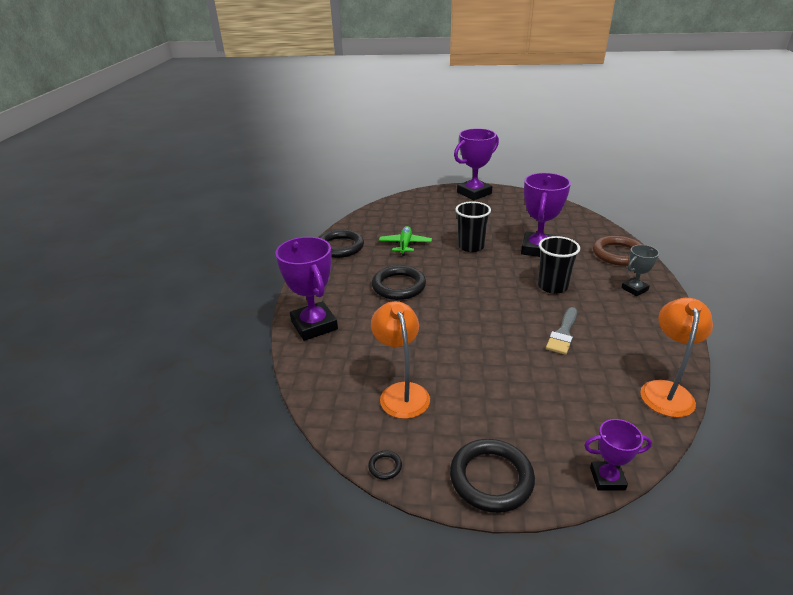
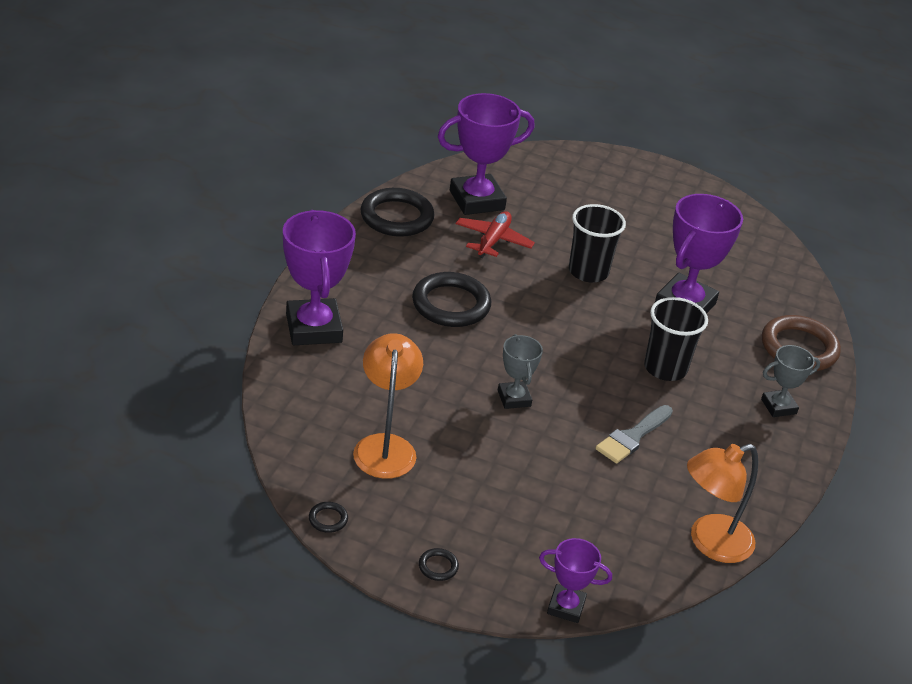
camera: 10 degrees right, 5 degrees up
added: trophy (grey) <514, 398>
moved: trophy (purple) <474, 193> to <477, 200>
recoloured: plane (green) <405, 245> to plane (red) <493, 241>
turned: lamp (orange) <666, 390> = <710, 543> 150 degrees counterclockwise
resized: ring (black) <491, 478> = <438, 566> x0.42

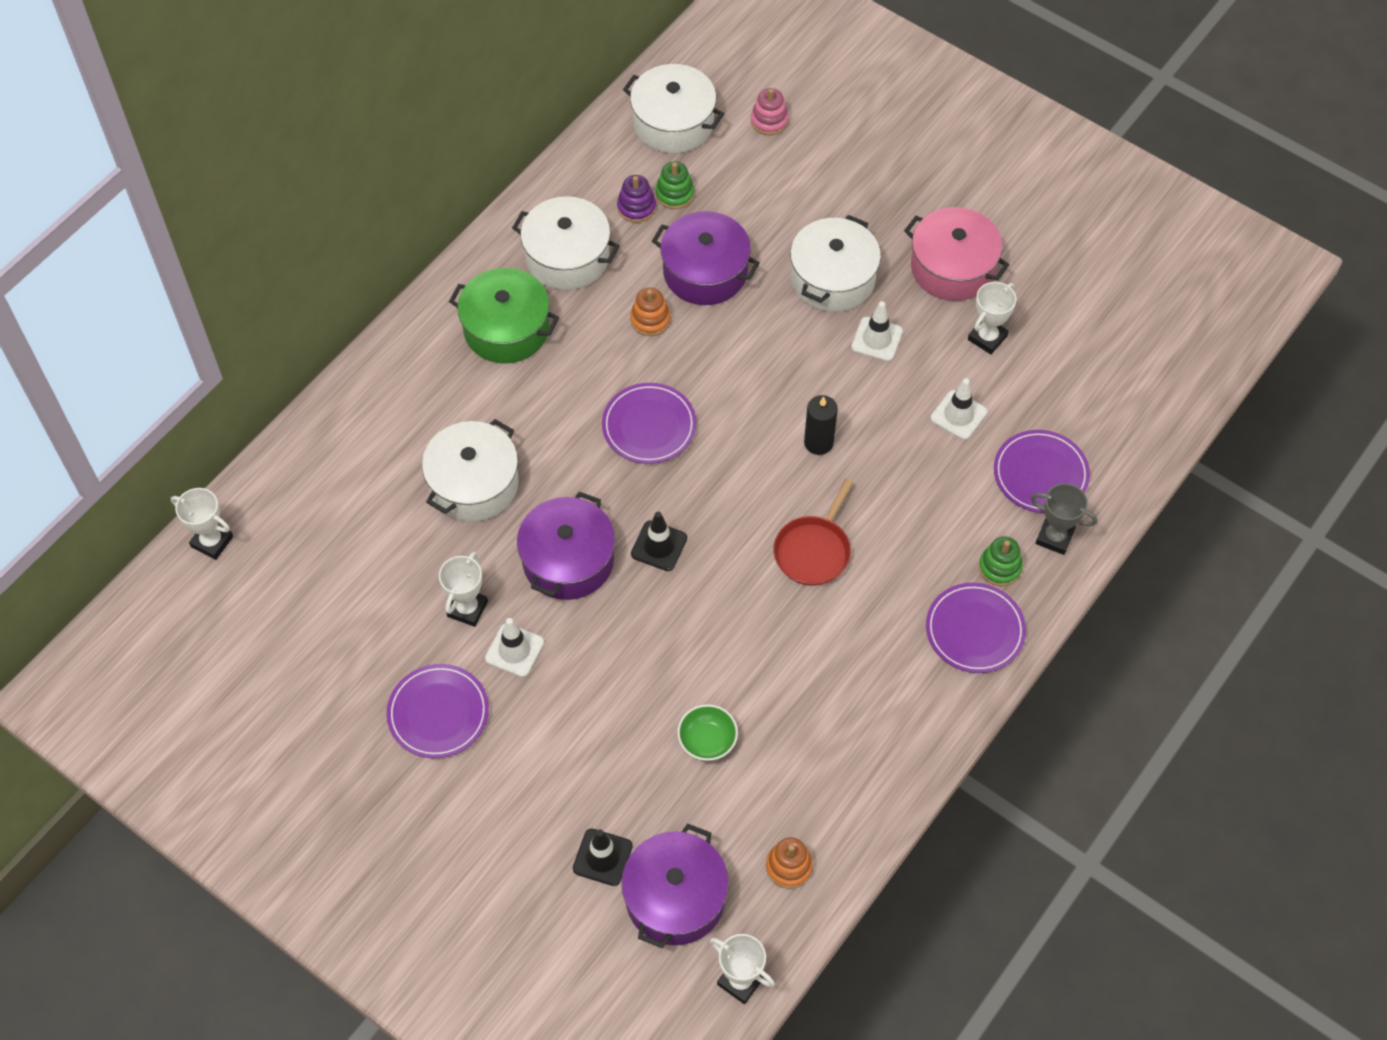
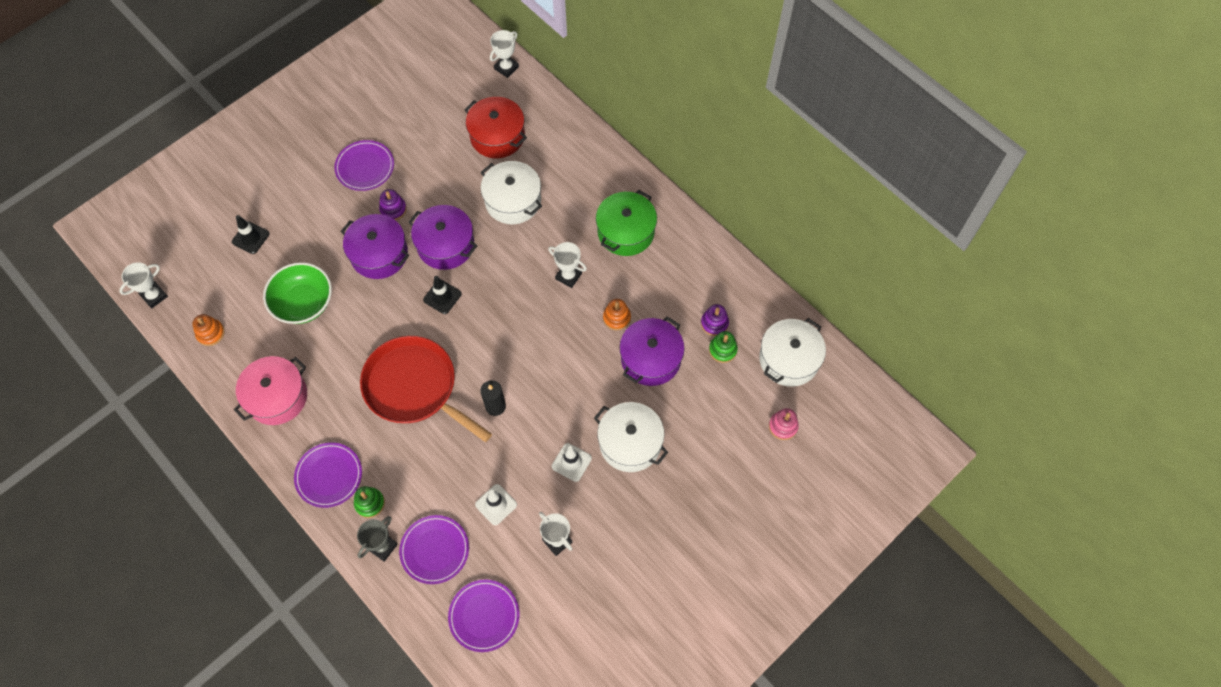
camera: 100 degrees right, 5 degrees up
removed: pot (white) <567, 257>
added: pot (red) <497, 136>
moved: trophy (white) <467, 609> to <568, 276>; plate (purple) <649, 426> to <484, 616>; pot (purple) <675, 897> to <379, 254>; pot (pink) <952, 267> to <277, 397>
replaced: traffic cone (white) <514, 650> to stacking toy (purple) <393, 209>
resized: bowl (green) <707, 740> = <303, 303> x1.82; pan (red) <813, 551> = <414, 387> x1.82

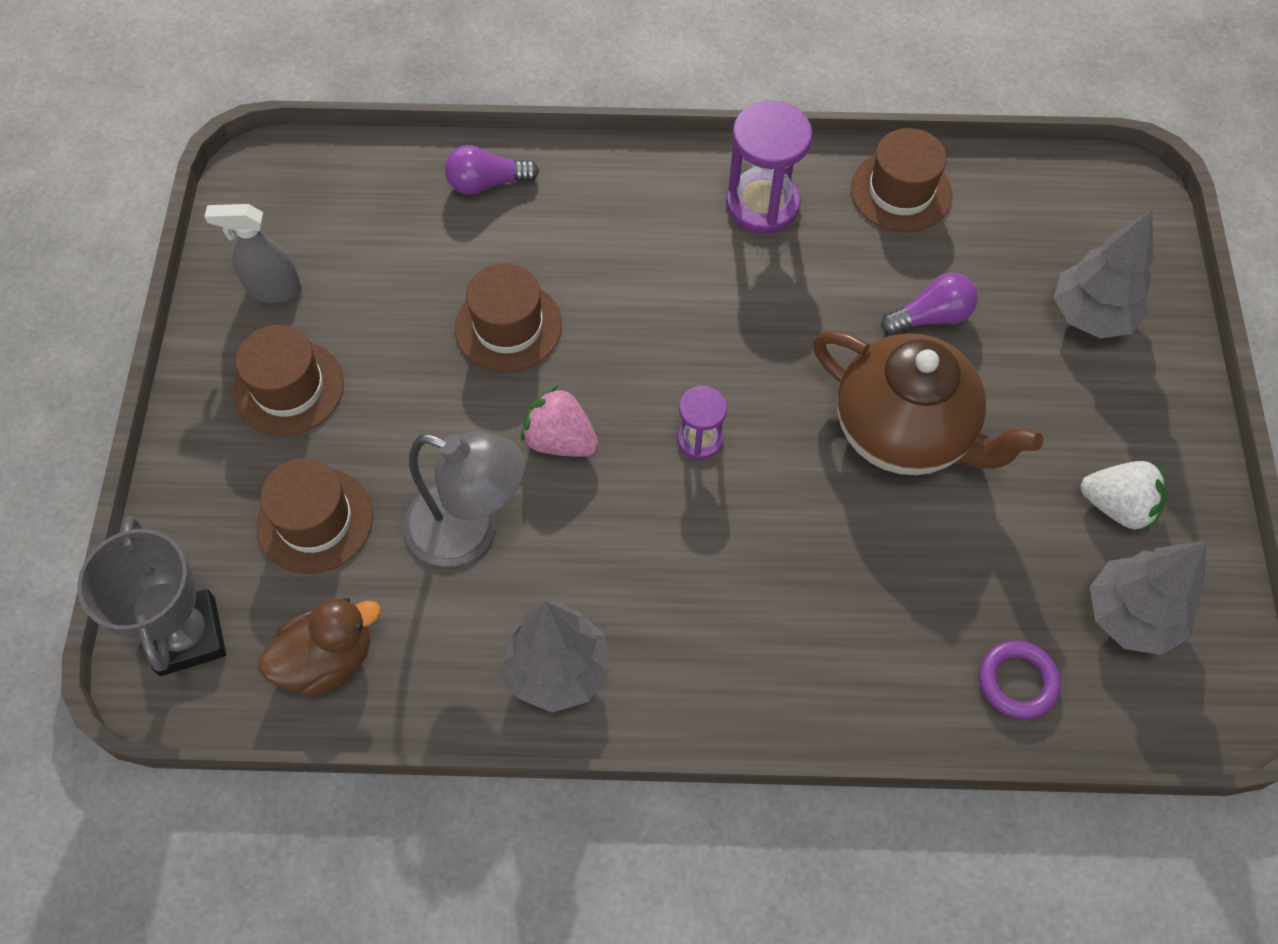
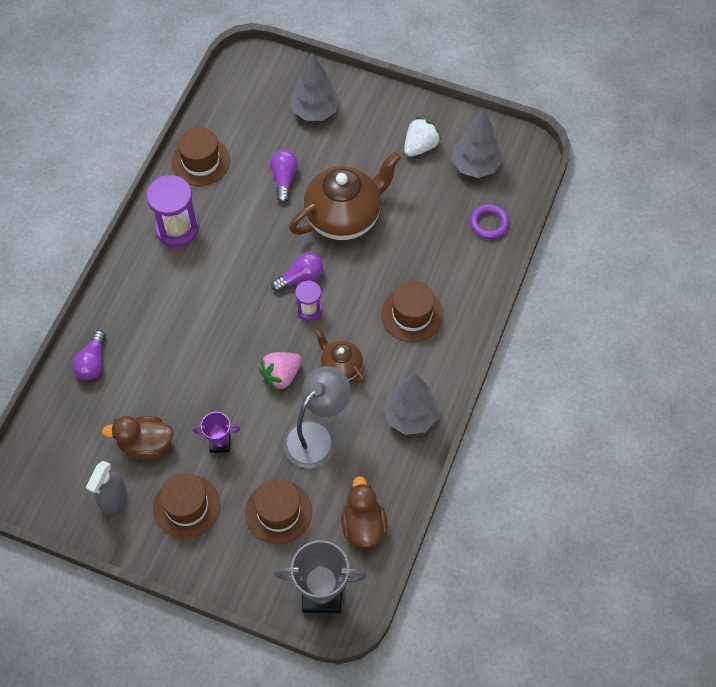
camera: 70 degrees left, 0 degrees up
added: duck (brown) <145, 444>; trophy (purple) <220, 443>; light bulb (purple) <300, 277>; teapot (brown) <340, 366>
moved: hat (brown) <508, 326> to <412, 314>

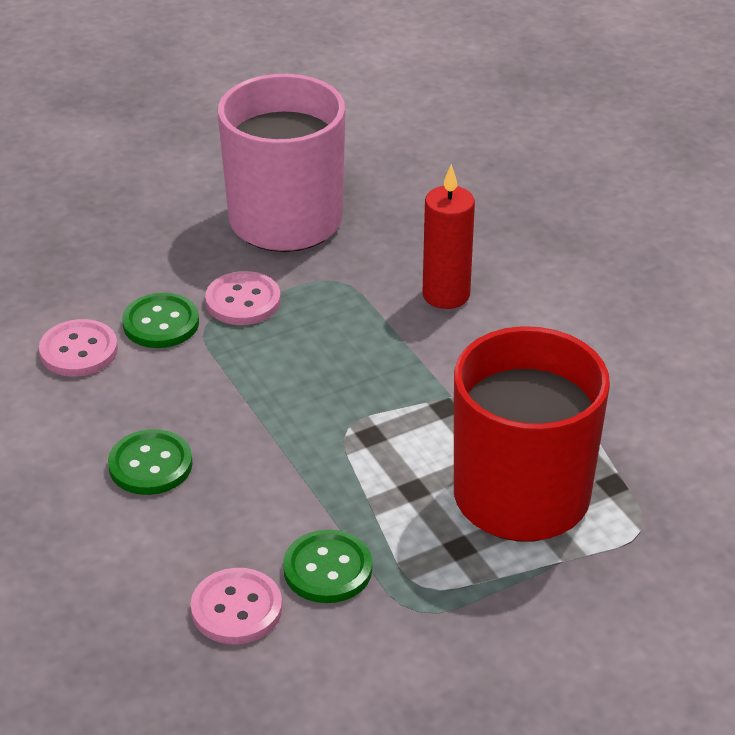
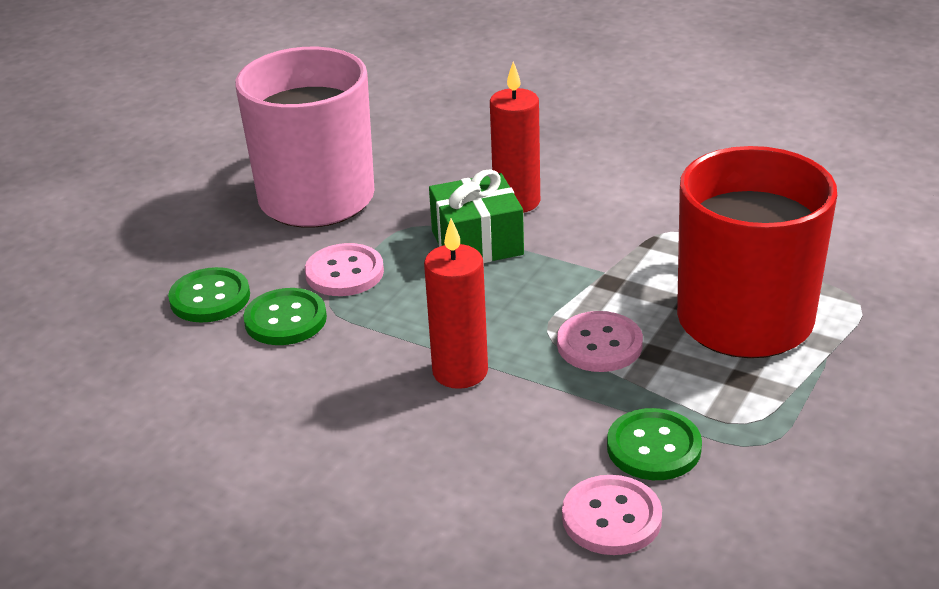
camera: 30 degrees left, 5 degrees down
added: candle (red) <460, 372>; gift (green) <477, 243>
moved: button (pink) <79, 351> to <599, 344>; button (green) <150, 465> to <210, 298>

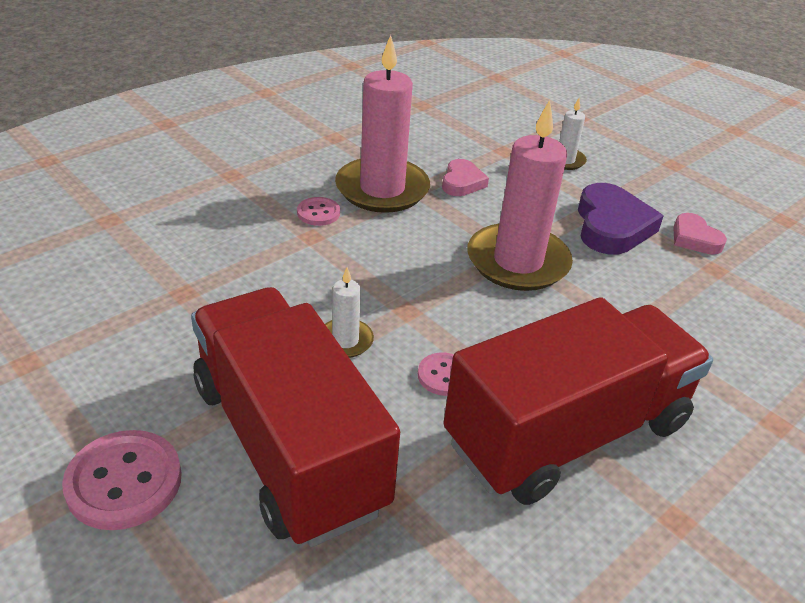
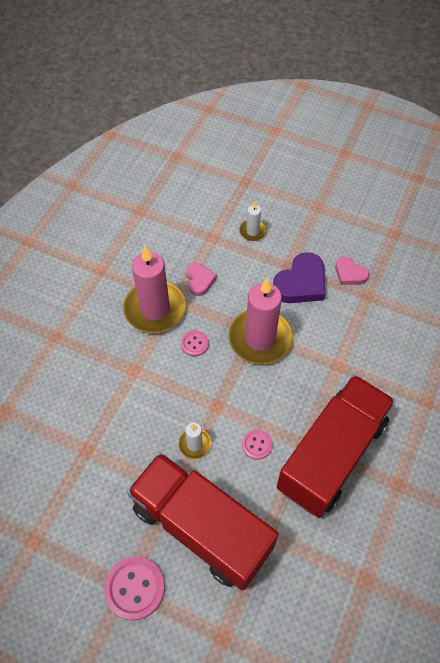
camera: 20 degrees left, 20 degrees up
moved: button (pink) <318, 213> to <194, 344>
turned: heart (purple) <611, 226> = <301, 283> 60 degrees clockwise

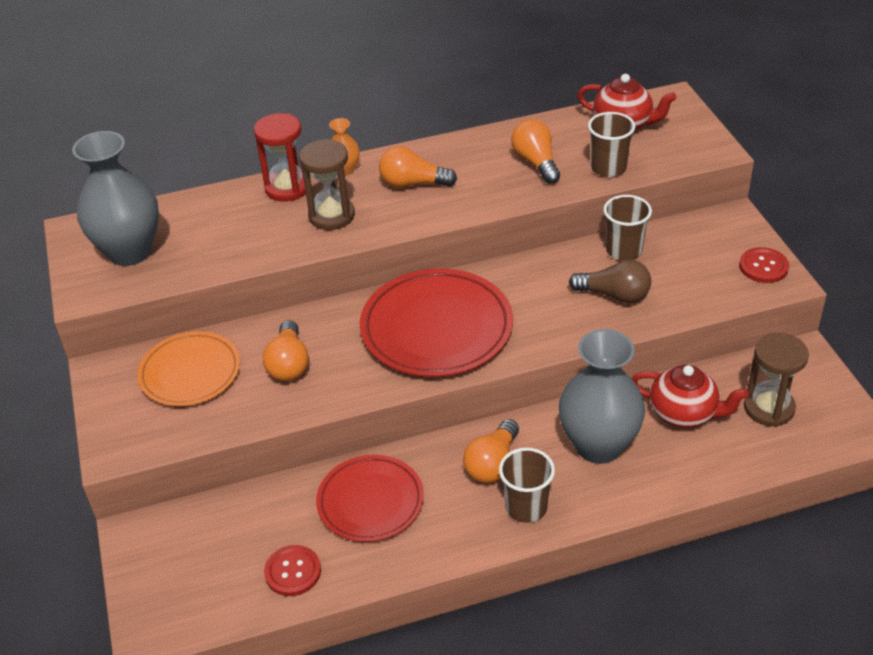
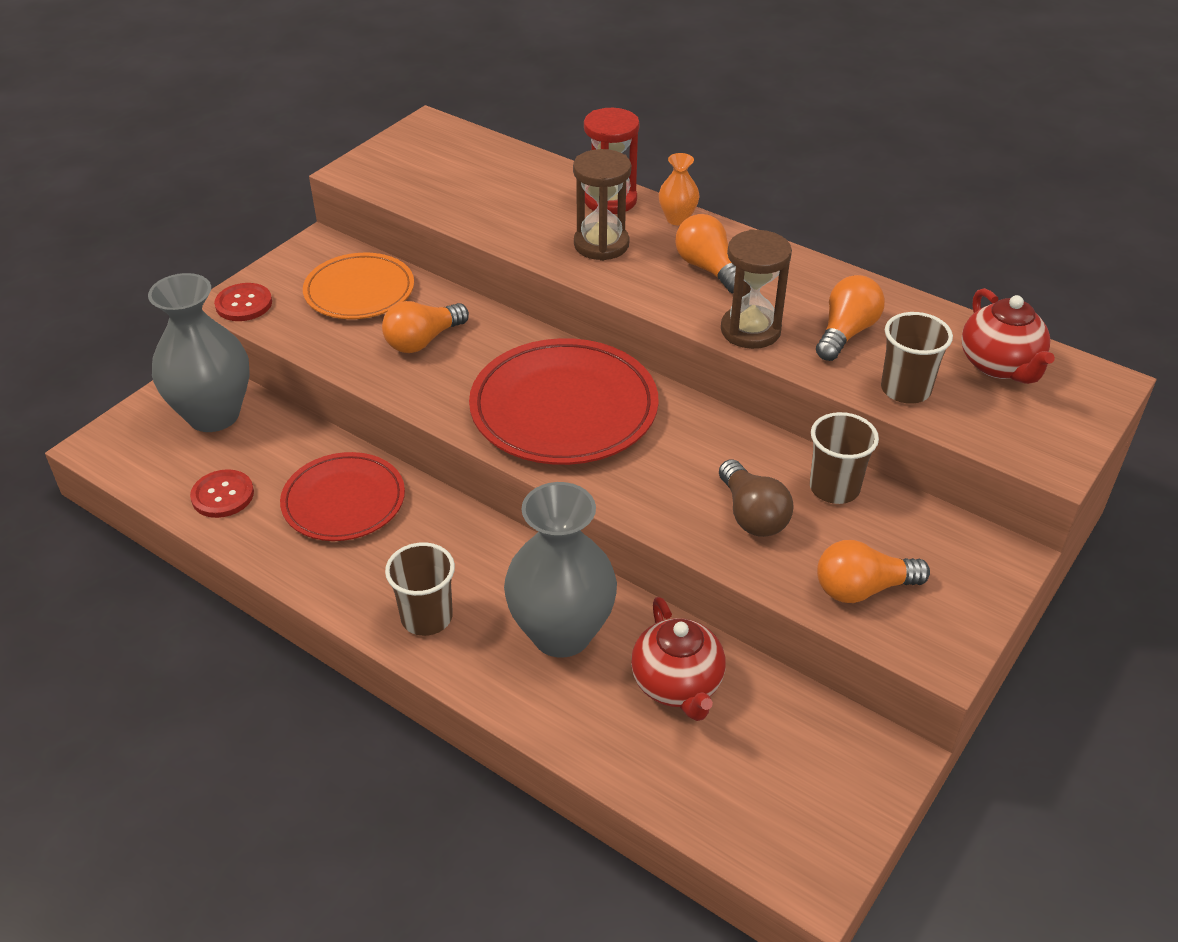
camera: 50 degrees right, 0 degrees up
moved: vase (grey) <130, 251> to <213, 415>; light bulb (orange) <492, 464> to <863, 589>; button (red) <763, 267> to <244, 304>; hourglass (brown) <769, 408> to <750, 330>

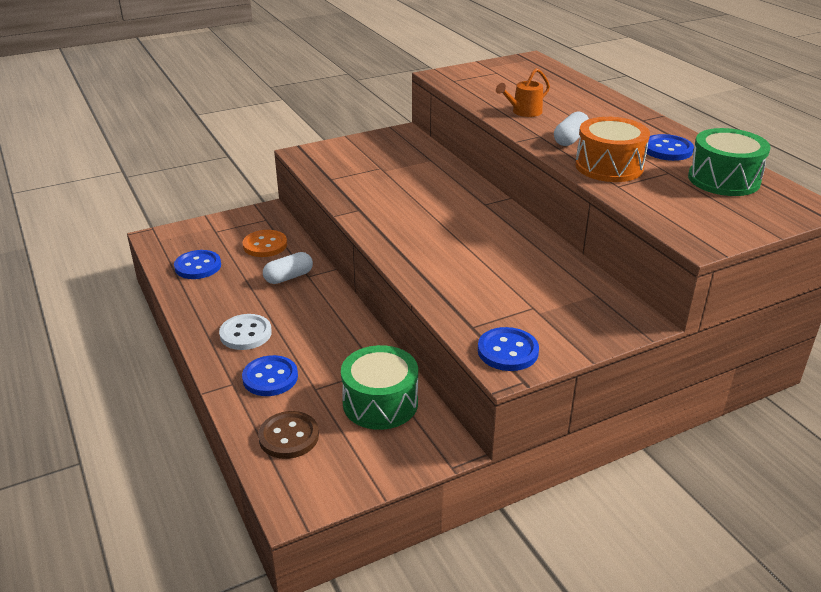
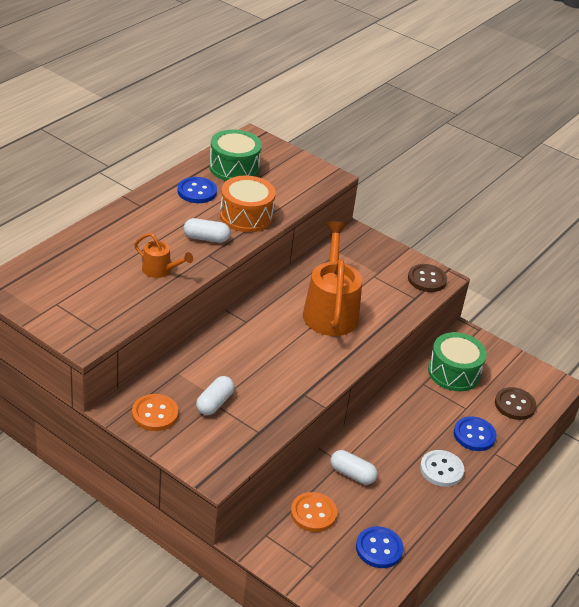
camera: 120 degrees left, 5 degrees up
added: button (orange) <155, 414>; capsule (white) <214, 403>; watering can (orange) <330, 310>
recoloured: button (blue) <507, 351> to button (brown) <427, 279>

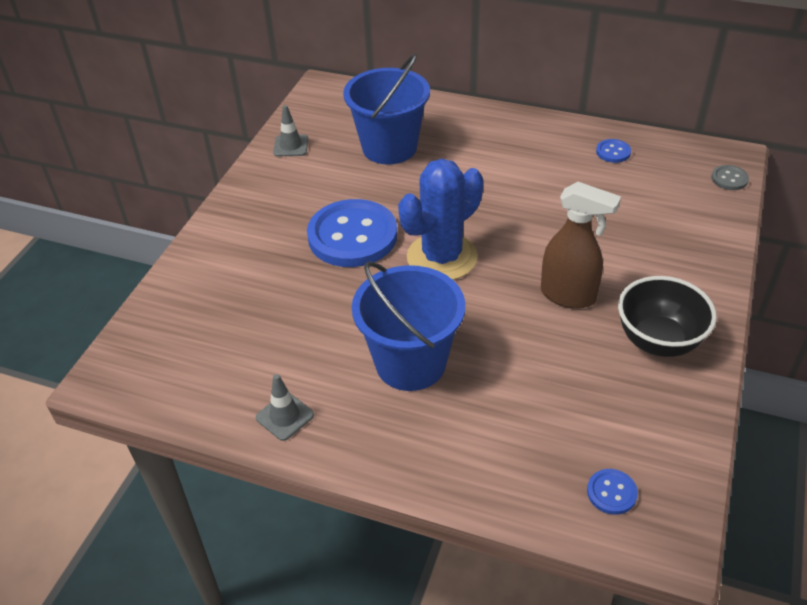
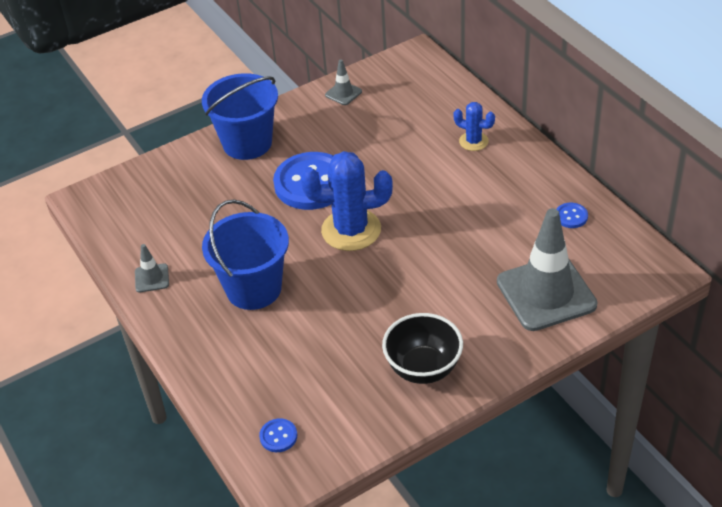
camera: 40 degrees right, 0 degrees up
removed: spray bottle (brown) <568, 296>; button (grey) <729, 179>
added: cactus (blue) <473, 141>; traffic cone (grey) <546, 293>
moved: bucket (blue) <389, 147> to <247, 143>

